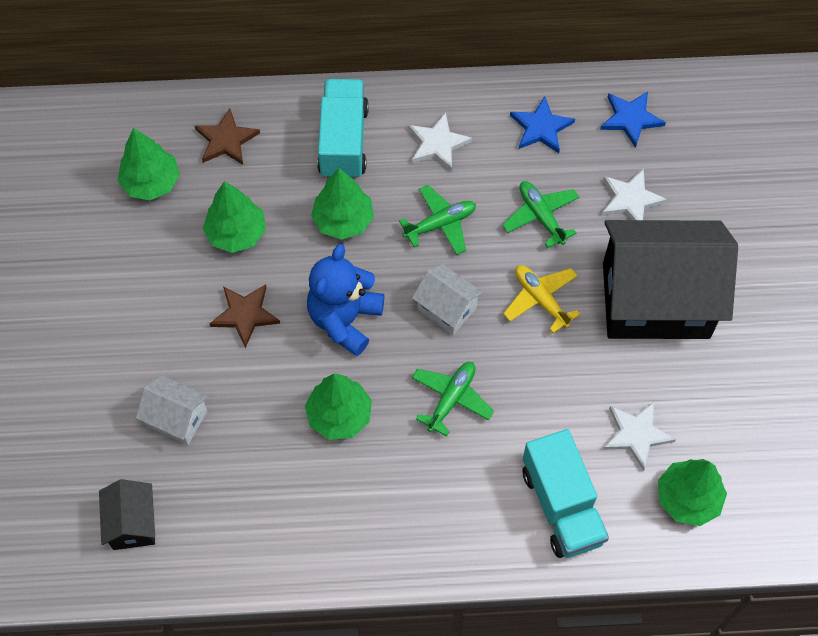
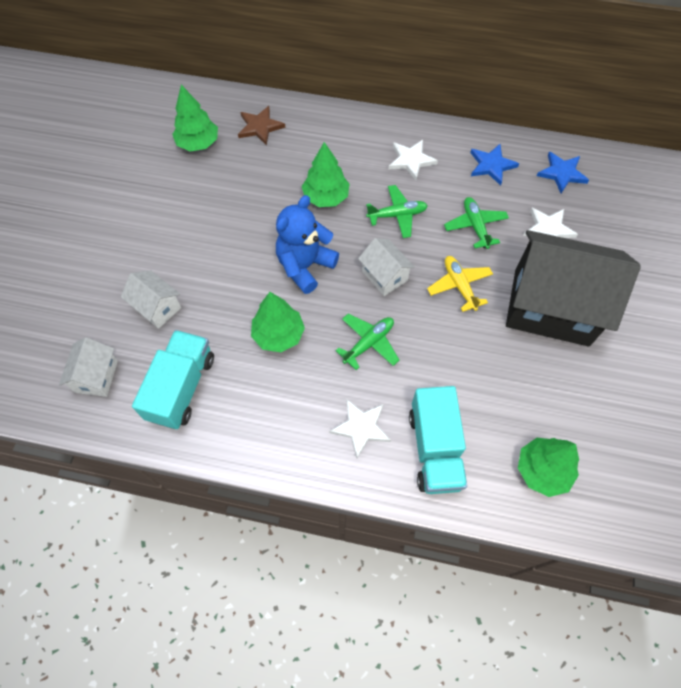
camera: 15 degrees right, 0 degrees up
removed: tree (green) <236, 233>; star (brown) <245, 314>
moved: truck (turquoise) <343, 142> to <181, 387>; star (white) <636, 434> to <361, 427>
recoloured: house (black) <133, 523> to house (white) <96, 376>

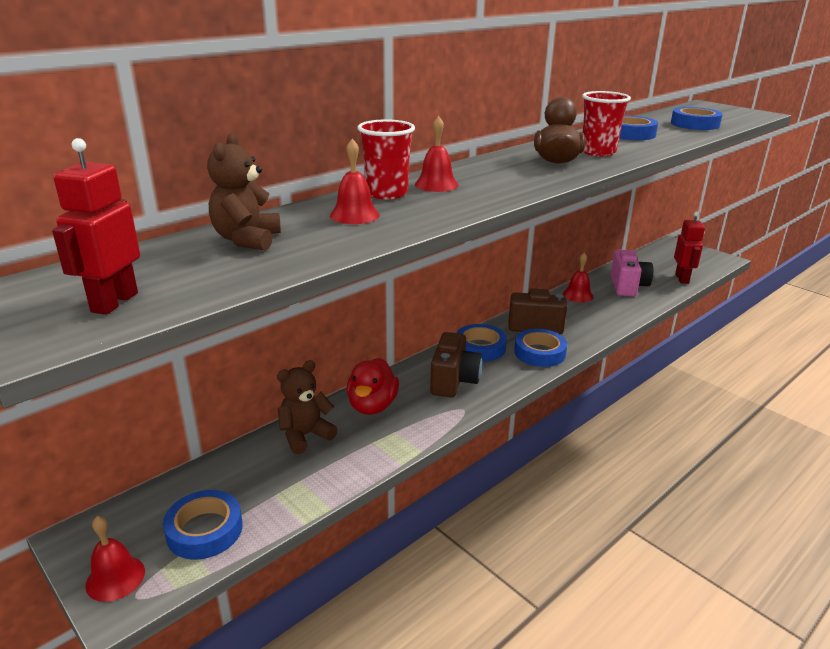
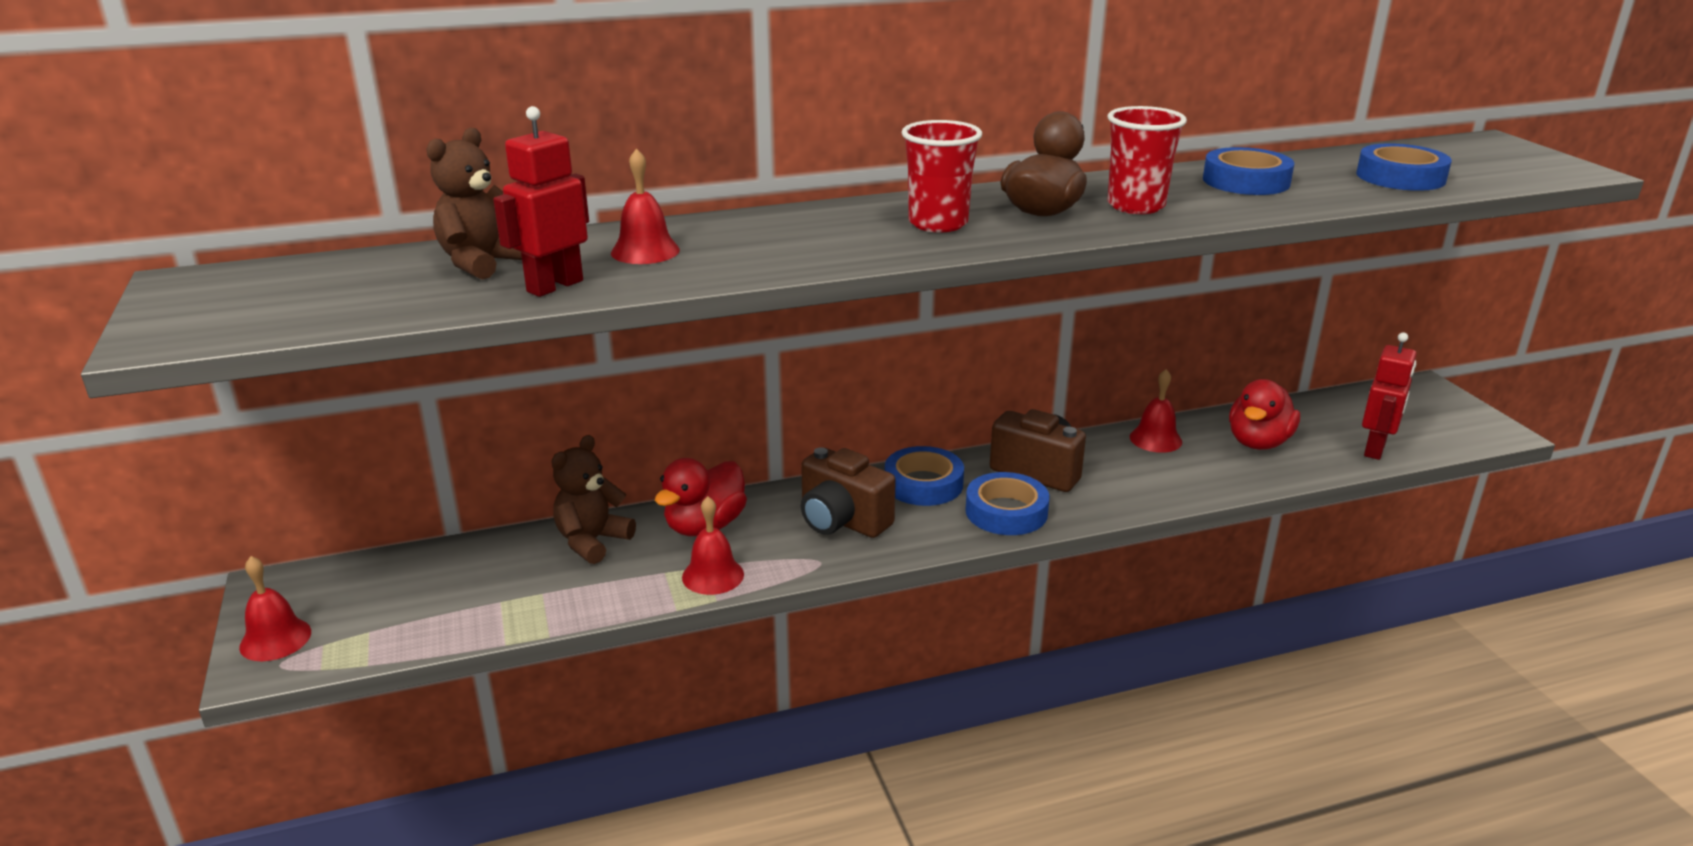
camera: 25 degrees right, 0 degrees up
removed: tape (blue) <204, 530>
moved: robot (red) <114, 302> to <554, 286>; cup (red) <386, 193> to <938, 223>; bell (red) <436, 184> to <713, 575>
replaced: camera (pink) <627, 286> to duck (red) <1258, 442>
turned: teddy bear (brown) <305, 435> = <592, 541> 45 degrees counterclockwise; camera (brown) <454, 381> = <842, 521> 90 degrees clockwise

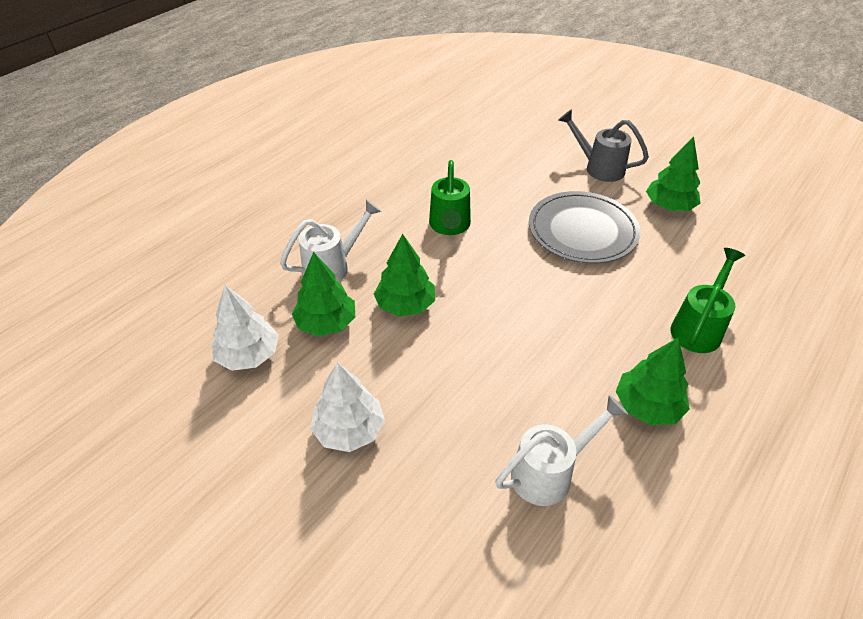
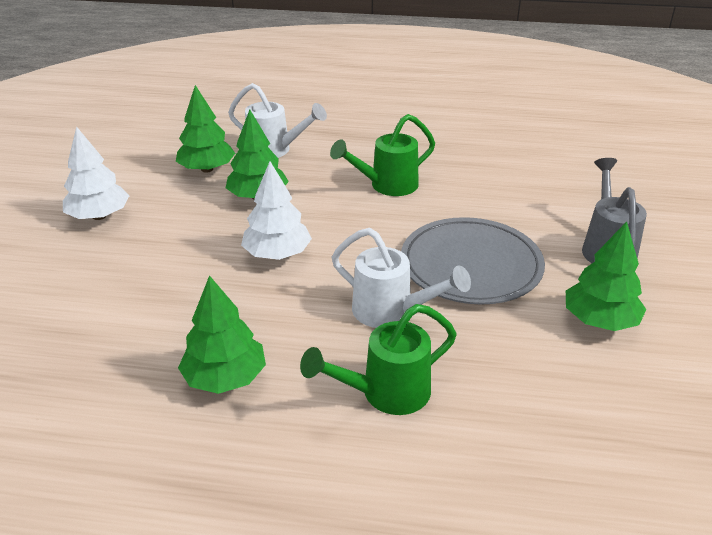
camera: 60 degrees right, 10 degrees down
moved: tree (white) <248, 355> to <277, 254>; watering can (white) <550, 472> to <392, 312>
turned: watering can (green) <699, 327> = <385, 394> 150 degrees clockwise

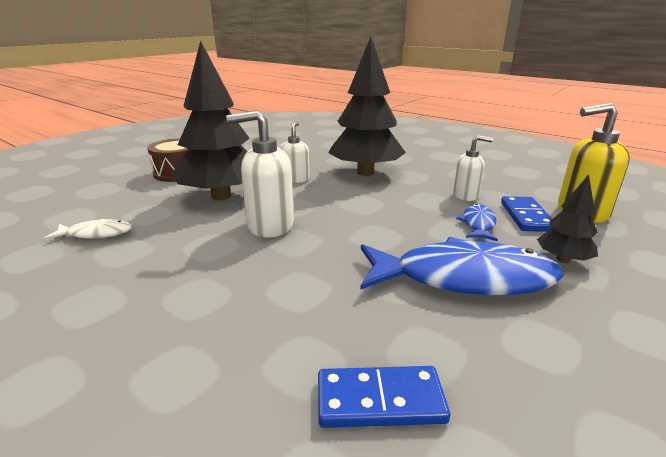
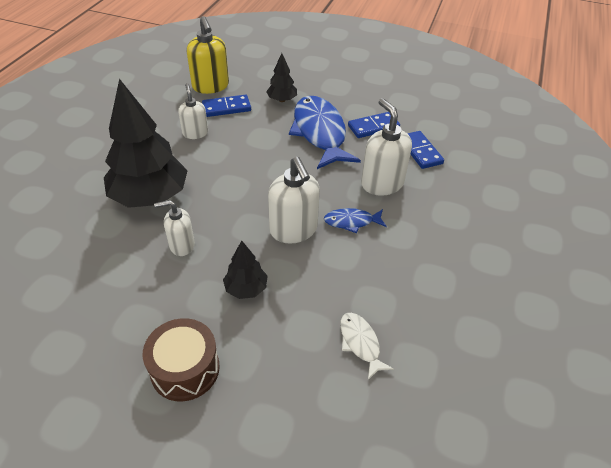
camera: 110 degrees left, 20 degrees up
added: domino (blue) <373, 127>; soap dispenser (white) <382, 183>
moved: fish (blue) <478, 224> to <351, 222>
resized: tree (black) <221, 196> = <246, 288> x0.47

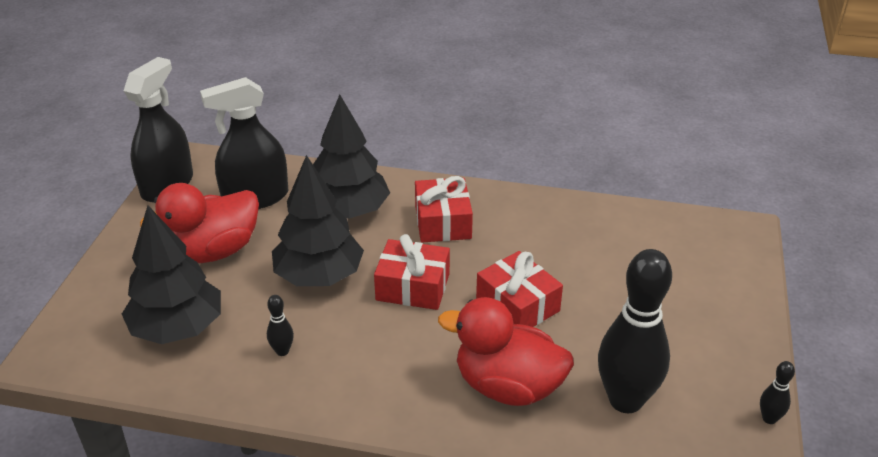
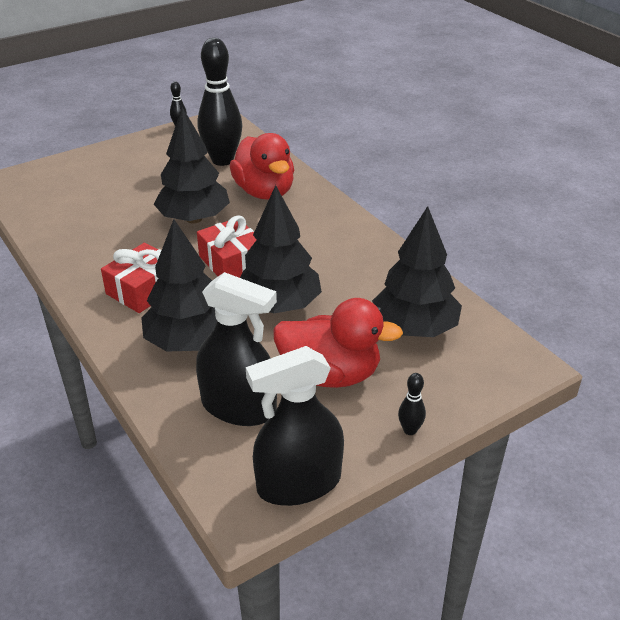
camera: 135 degrees left, 0 degrees up
moved: bowling pin (black) <282, 351> to <410, 430>
replaced: gift (red) <517, 305> to tree (black) <194, 219>

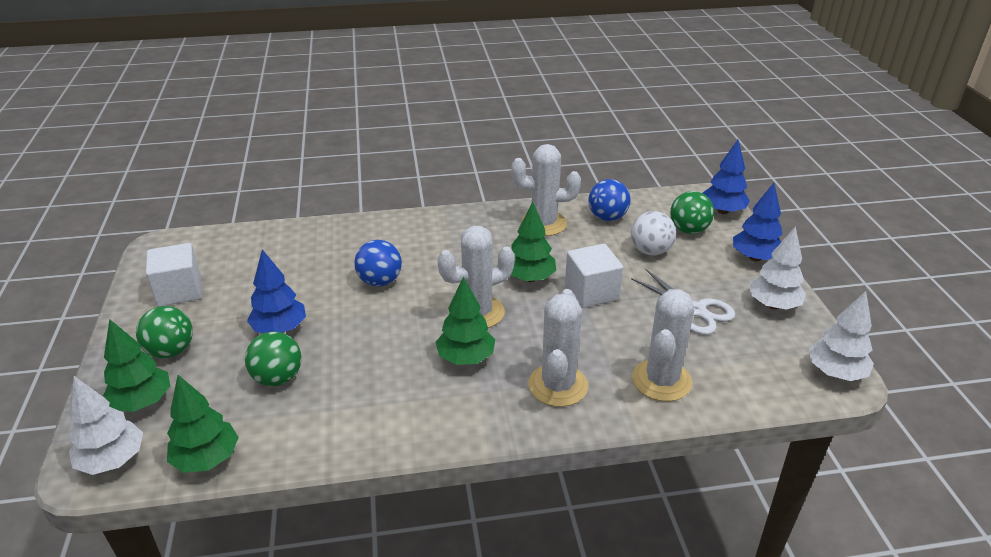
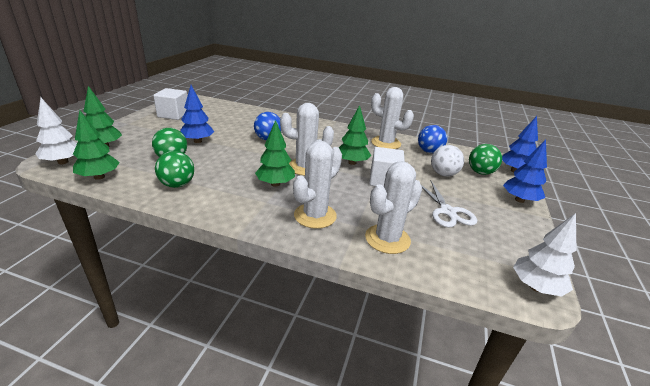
camera: 25 degrees right, 5 degrees down
removed: tree (white) <773, 305>
moved: ball (green) <171, 351> to <177, 185>

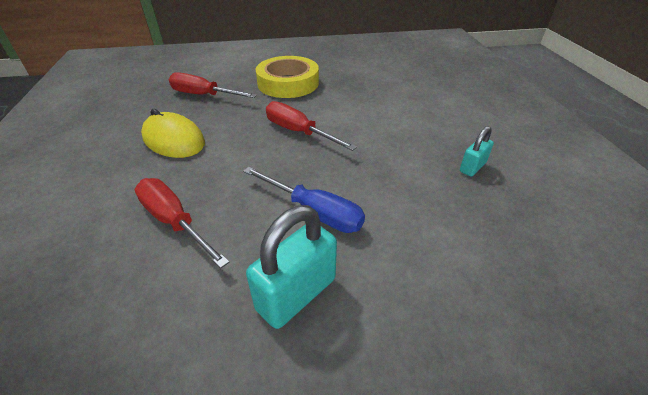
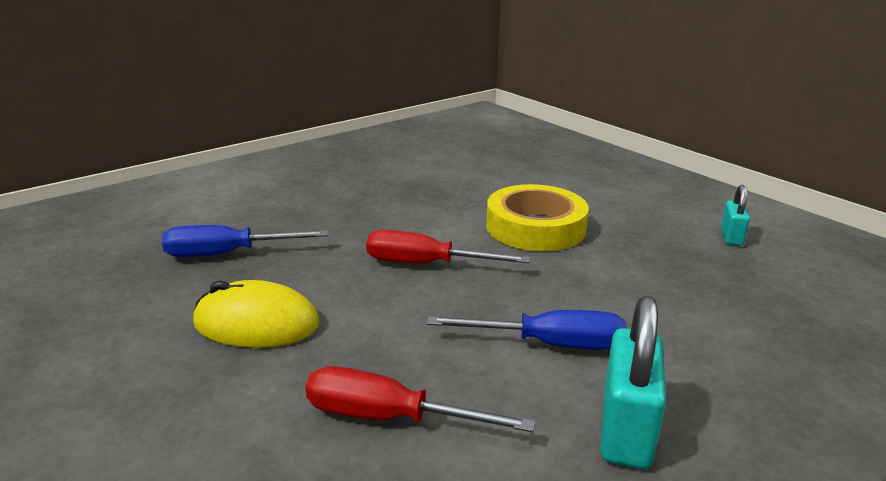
camera: 30 degrees left, 15 degrees down
moved: tape (yellow) <288, 83> to <535, 227>; padlock (turquoise) <472, 167> to <731, 237>
recoloured: screwdriver (red) <204, 95> to screwdriver (blue) <228, 254>

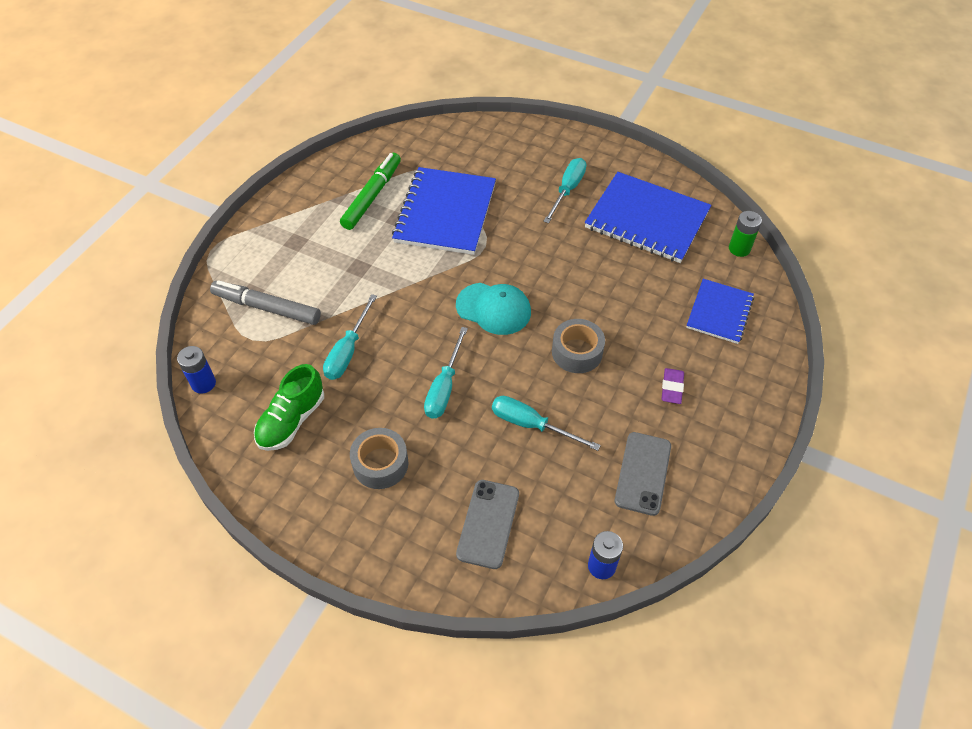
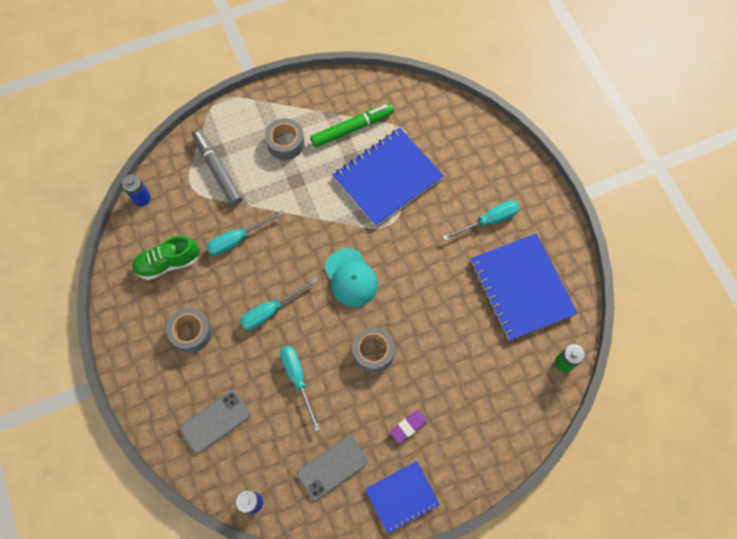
camera: 40 degrees right, 15 degrees up
added: tape (grey) <285, 143>
moved: notebook (blue) <719, 312> to <402, 497>

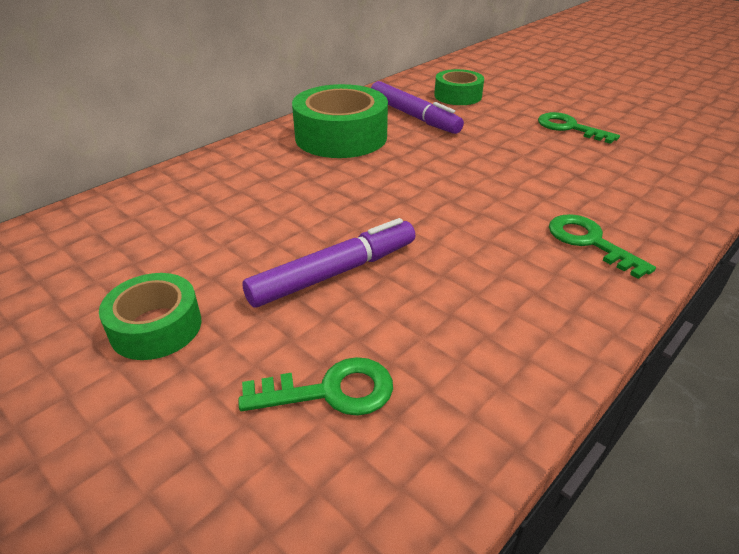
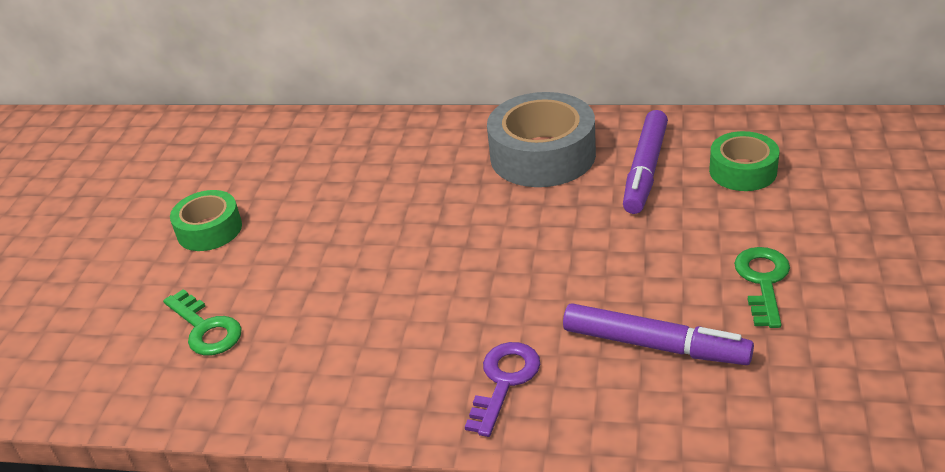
camera: 60 degrees right, 0 degrees up
moved: marker (purple) <334, 273> to <655, 345>
recoloured: tape (green) <341, 136> to tape (grey) <542, 155>; key (green) <590, 242> to key (purple) <504, 381>

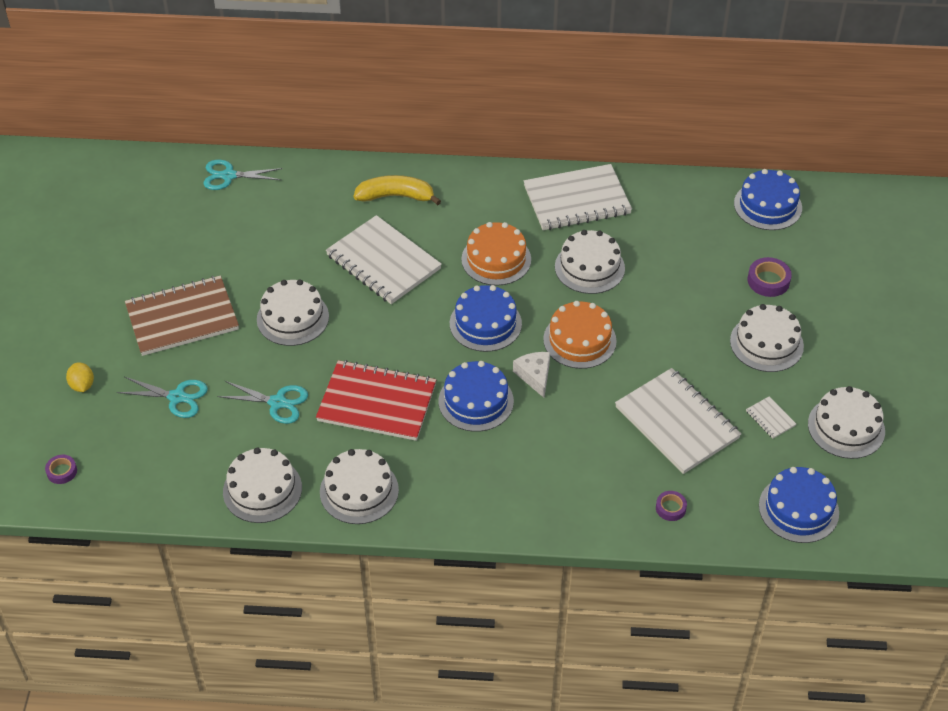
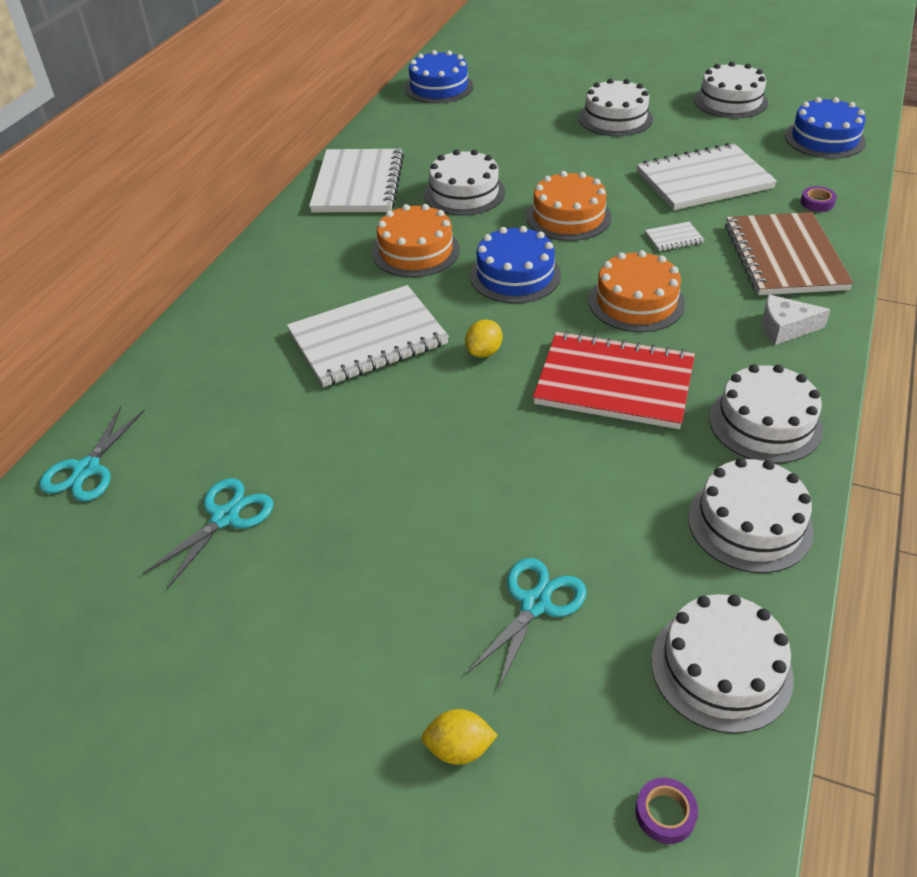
camera: 70 degrees left, 5 degrees down
removed: banana (yellow) <396, 196>; tape (purple) <768, 281>
added: lemon (yellow) <484, 352>
moved: notebook (brown) <182, 318> to <784, 257>; scissors (turquoise) <277, 402> to <225, 517>; cake (white) <292, 318> to <721, 668>; cheese (white) <535, 376> to <785, 328>; notebook (white) <770, 418> to <674, 238>
recoloured: cake (blue) <476, 401> to cake (orange) <636, 302>
turned: notebook (red) <377, 402> = <614, 383> 75 degrees clockwise

